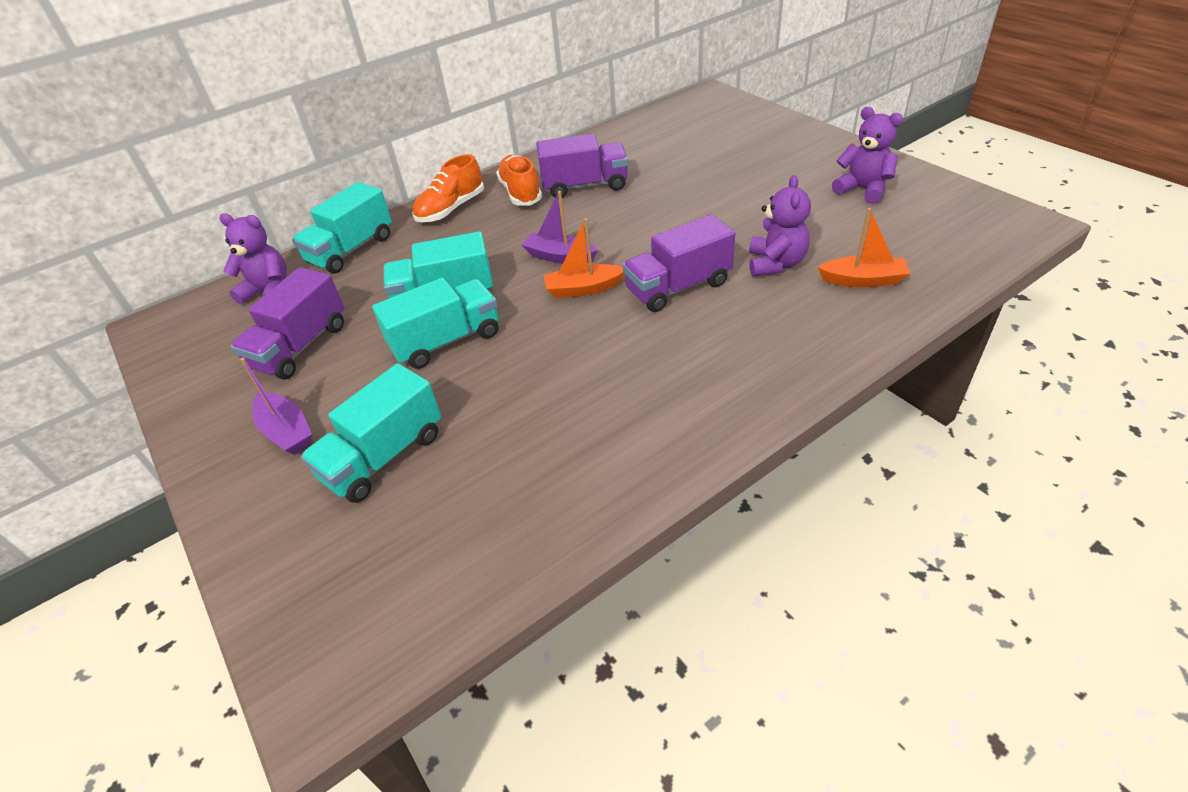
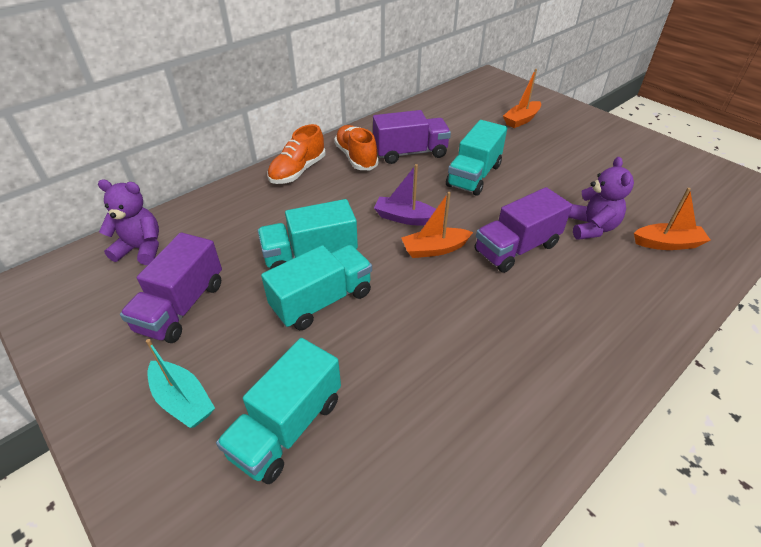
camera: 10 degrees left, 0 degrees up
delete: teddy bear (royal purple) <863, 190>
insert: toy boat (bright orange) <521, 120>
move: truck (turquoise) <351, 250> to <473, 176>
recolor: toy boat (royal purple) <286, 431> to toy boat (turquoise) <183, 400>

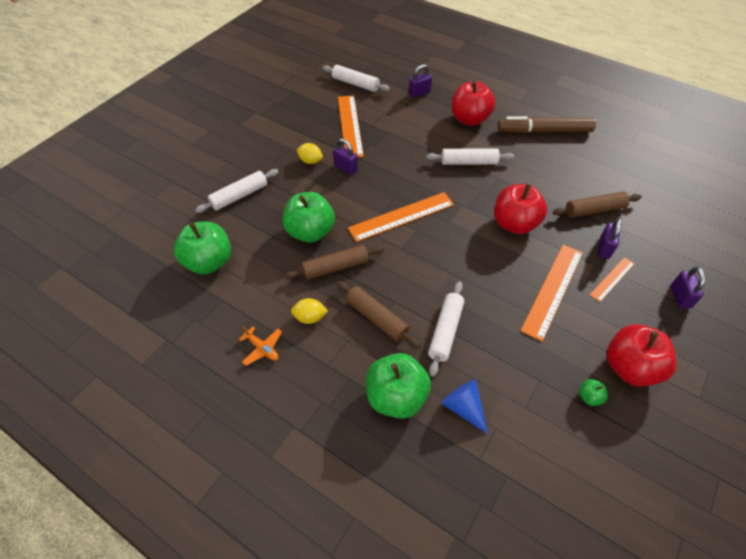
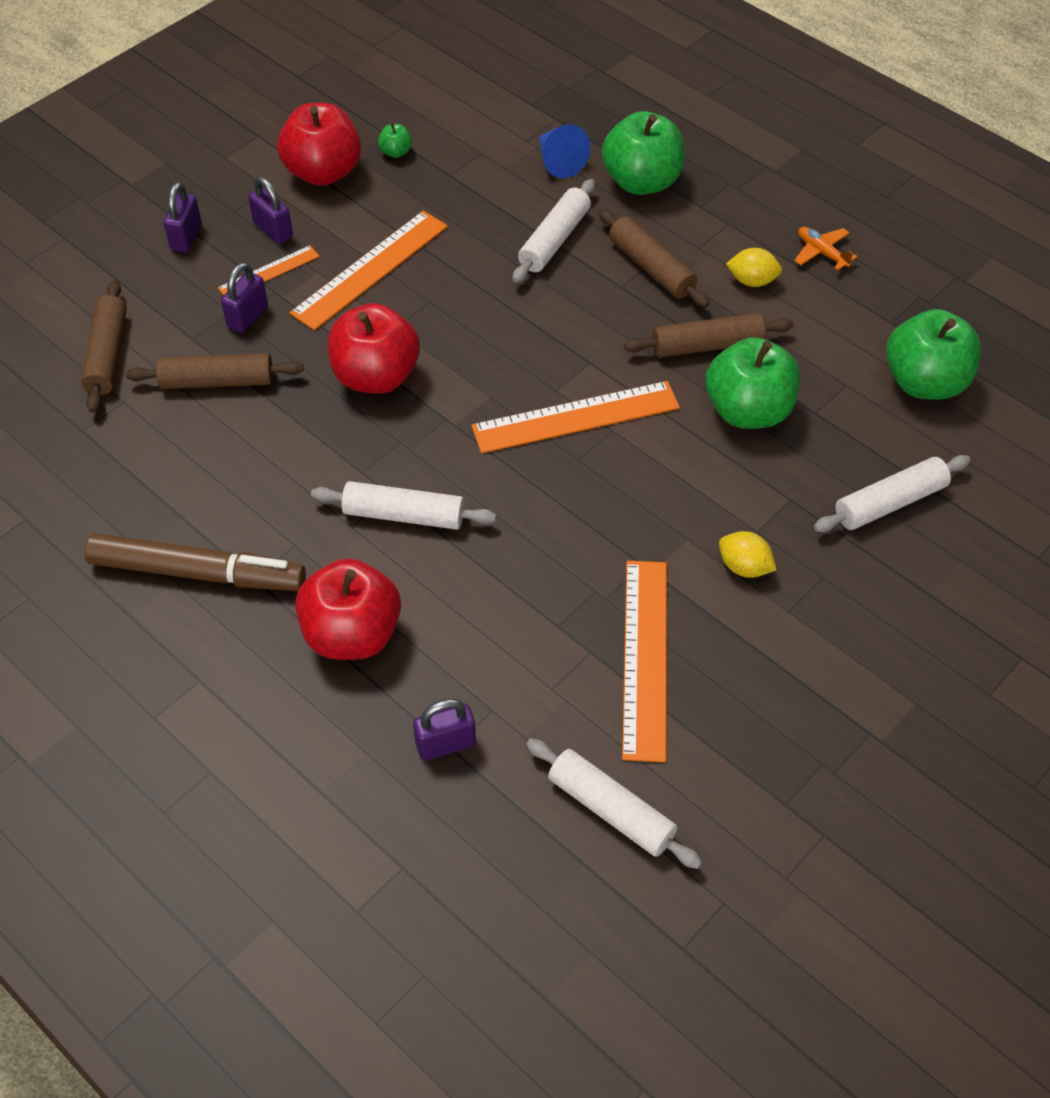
camera: 170 degrees left, 0 degrees up
insert: dough roller (russet) <107, 355>
move: small lock (royal purple) <346, 168> to <273, 230>

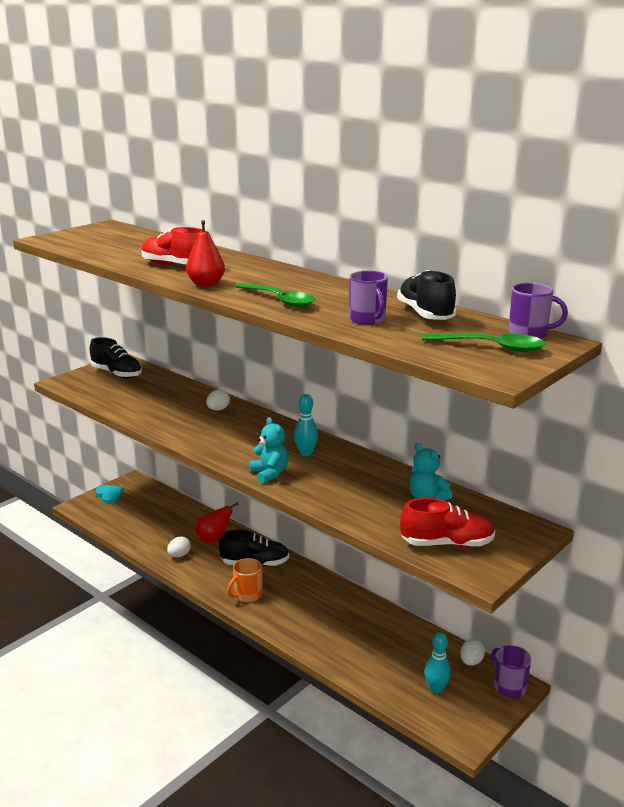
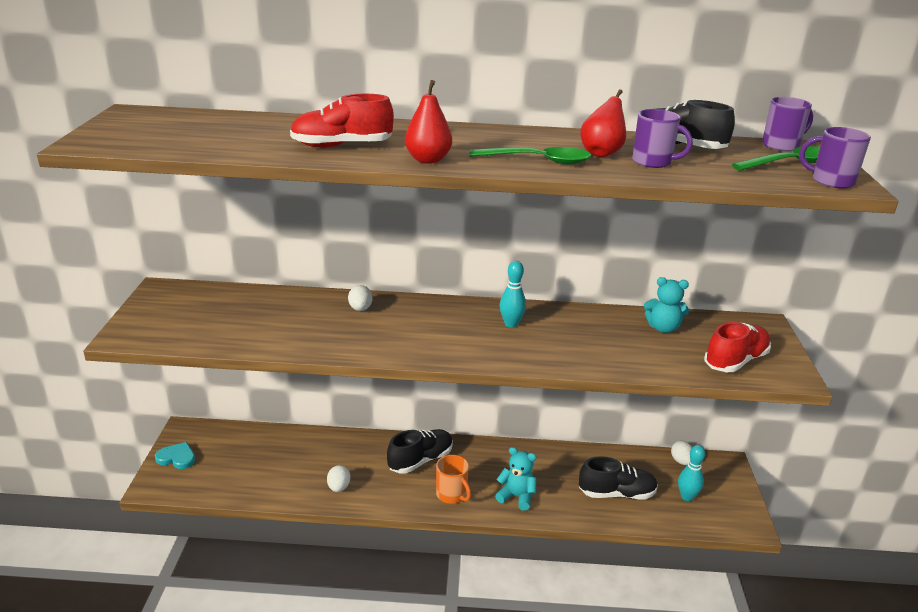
camera: 40 degrees left, 5 degrees up
move: sneaker (jet-black) <117, 374> to <616, 494>; pear fruit (crimson) <214, 539> to <601, 153>; teddy bear (turquoise) <269, 473> to <516, 496>; coffee mug (royal purple) <509, 686> to <831, 181>
rotate: coffee mug (bright orange) <247, 595> = <452, 494> 45 degrees counterclockwise

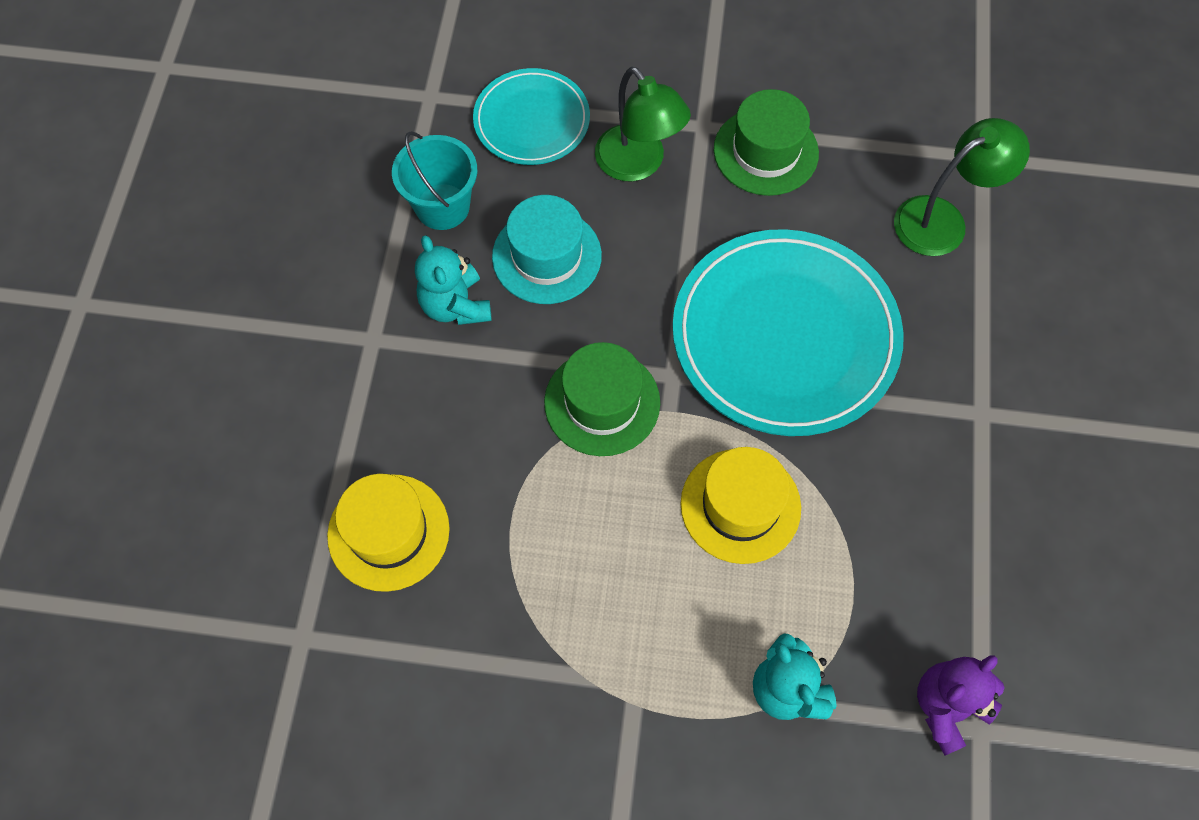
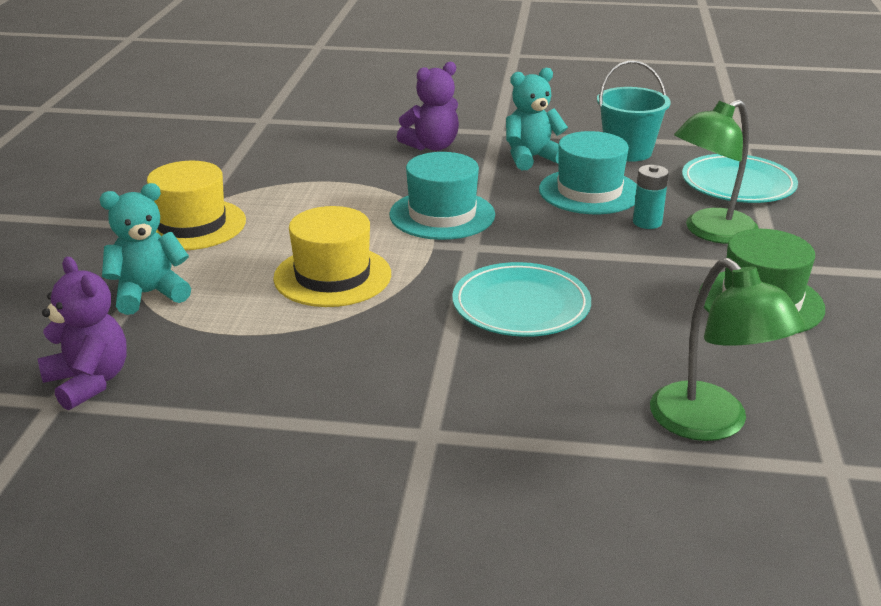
camera: 90 degrees right, 35 degrees down
insert: teddy bear (royal purple) <432, 146>; AA battery (turquoise) <647, 222>
move: hat (yellow) <388, 532> to <191, 225>
recolor: hat (emerald) <602, 402> to hat (turquoise) <442, 215>
resize: plate (turquoise) <785, 336> = <521, 305> x0.56

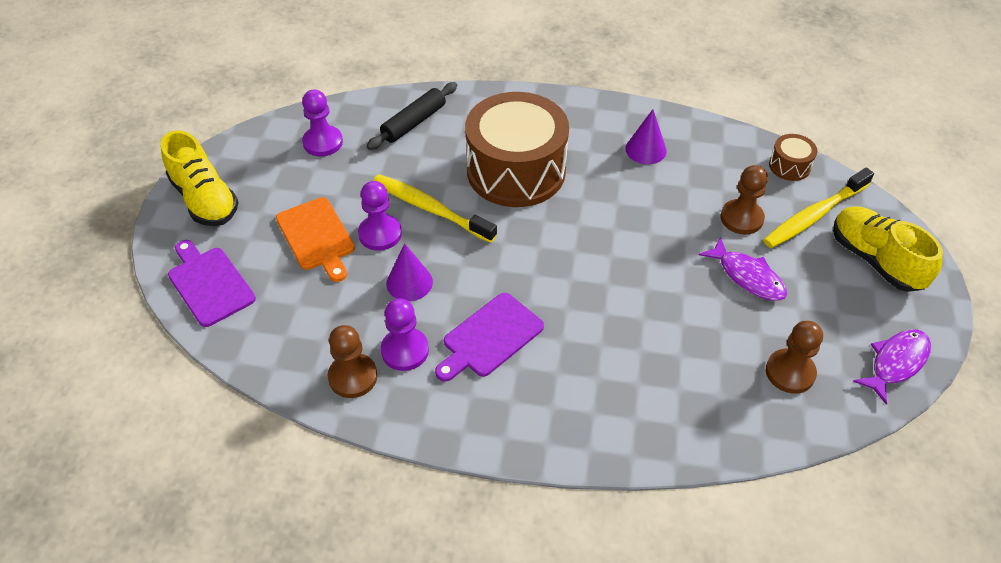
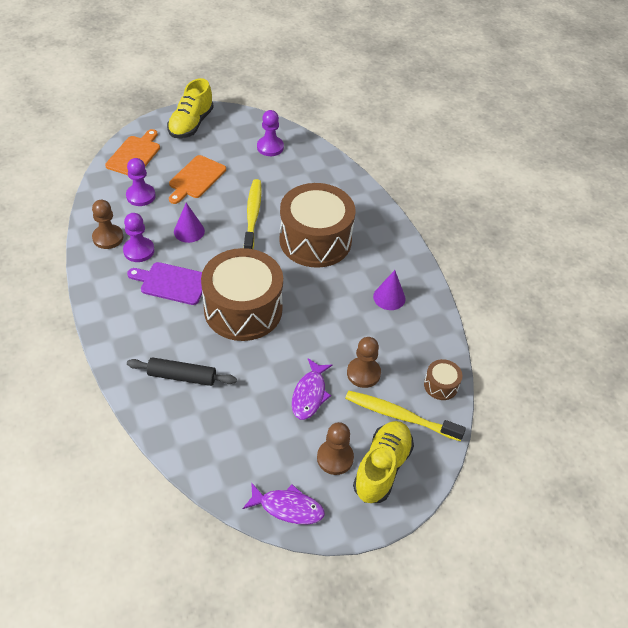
camera: 55 degrees right, 0 degrees up
insert: drum (russet) <243, 309>
move: chess pawn (royal purple) <380, 234> to <141, 196>; dough roller (jet-black) <414, 122> to <182, 376>; chess pawn (russet) <790, 372> to <335, 458>
recolor: cutting board (royal purple) <209, 284> to cutting board (bright orange) <134, 155>

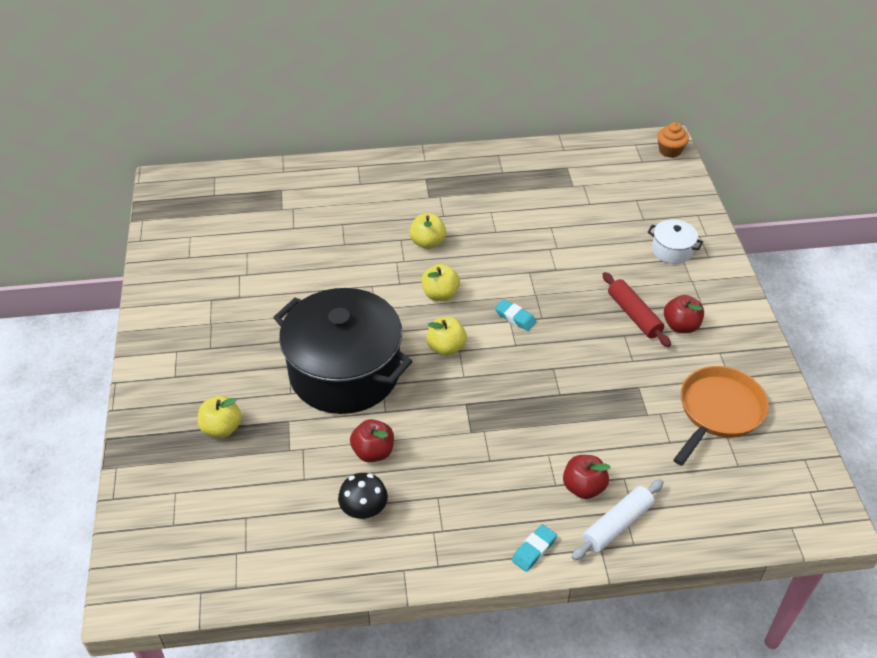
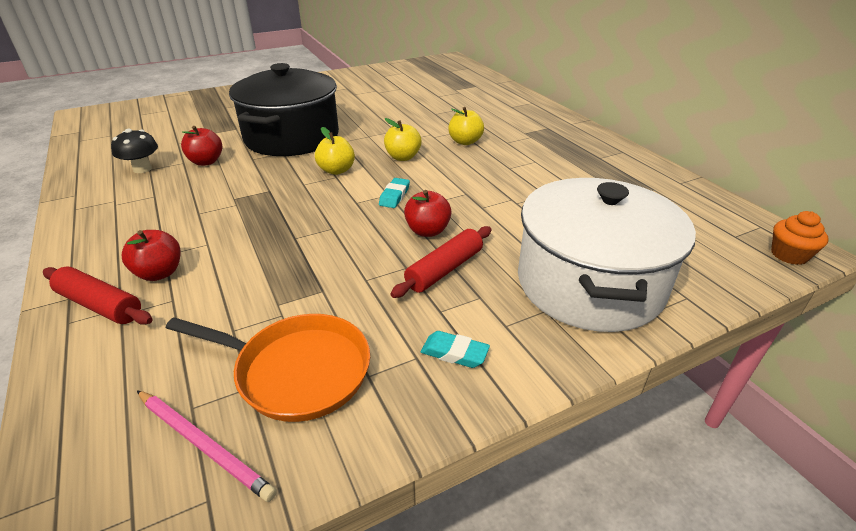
camera: 70 degrees right, 10 degrees down
delete: apple fruit (yellow) <222, 428>
insert: pencil (pink) <204, 445>
move: eraser (turquoise) <534, 550> to <454, 353>; apple fruit (crimson) <681, 326> to <427, 231>
recolor: dough roller (snow-white) <617, 525> to dough roller (crimson) <100, 305>
resize: cooking pot (snow-white) <672, 250> = <589, 284> x2.44

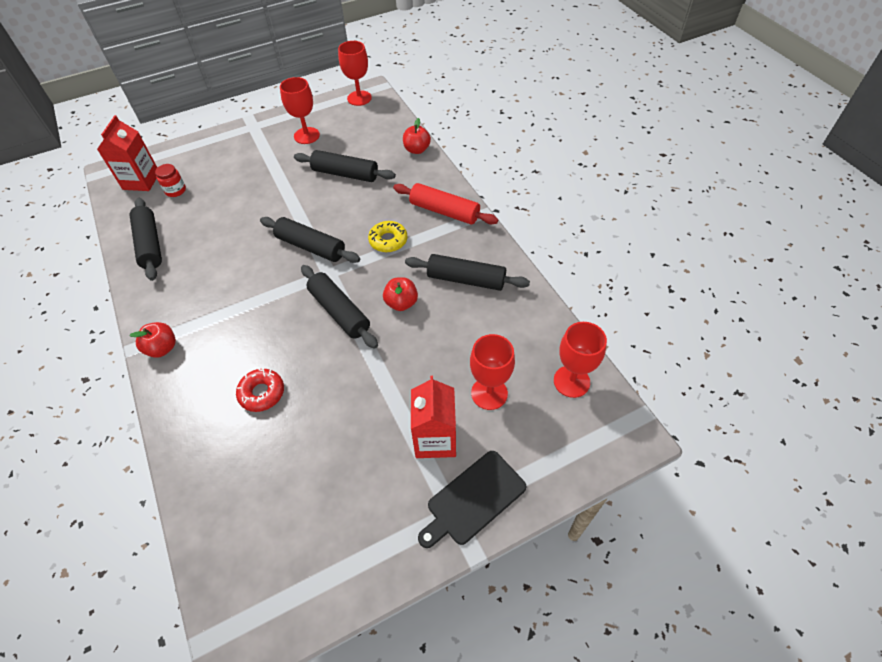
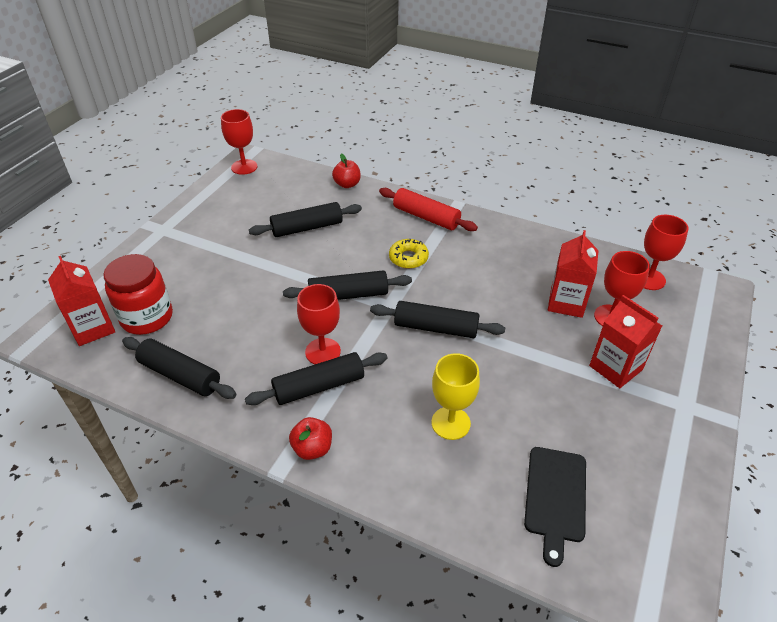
camera: 40 degrees left, 10 degrees down
delete: apple fruit (crimson) <401, 303>
insert: milk carton (crimson) <566, 303>
move: wine glass (crimson) <306, 135> to <323, 351>; dough roller (jet-black) <466, 279> to <319, 386>; cutting board (jet-black) <473, 499> to <555, 497>
replace: donut (crimson) <262, 393> to wine glass (yellow) <450, 423>
rotate: dough roller (crimson) <444, 211> = <426, 217> 45 degrees clockwise
resize: jam jar (crimson) <175, 190> = <147, 318> x2.03

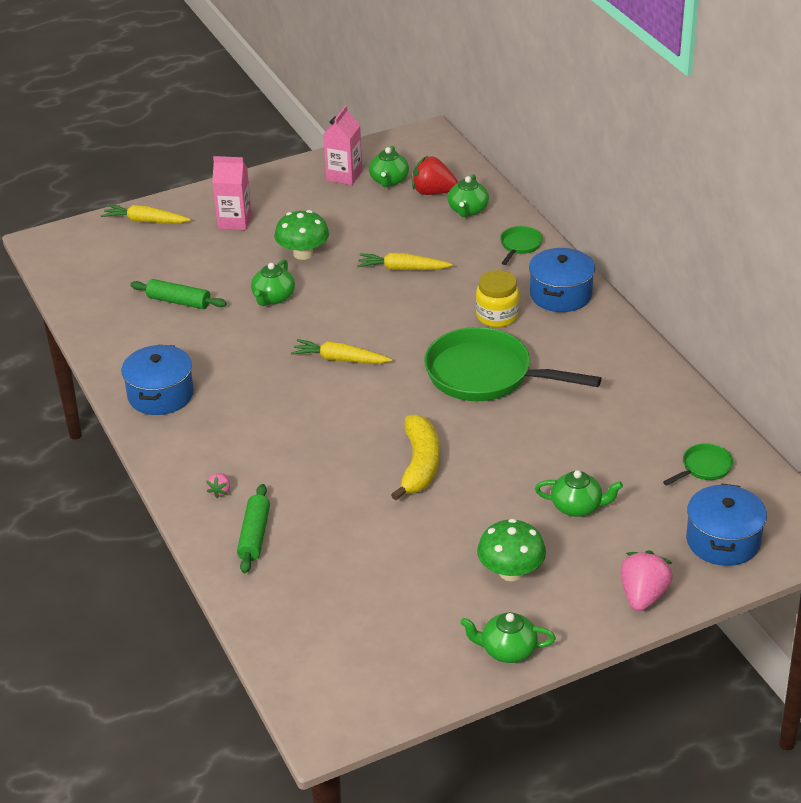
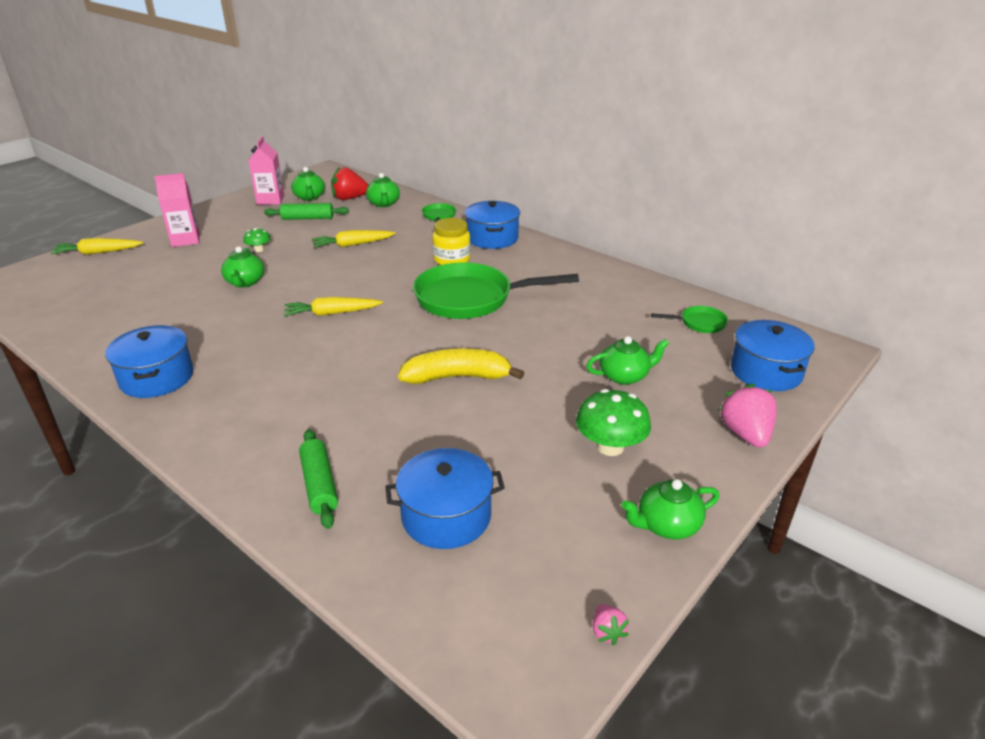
camera: 25 degrees left, 5 degrees down
insert: cooking pot (royal blue) <446, 516>
move: dough roller (emerald) <179, 301> to <307, 218>; toy strawberry (pink) <220, 491> to <607, 632>
rotate: banana fruit (yellow) <419, 465> = <457, 377> 75 degrees counterclockwise; pan (emerald) <704, 468> = <699, 323> 60 degrees clockwise
resize: mushroom (emerald) <303, 253> = <259, 249> x0.54

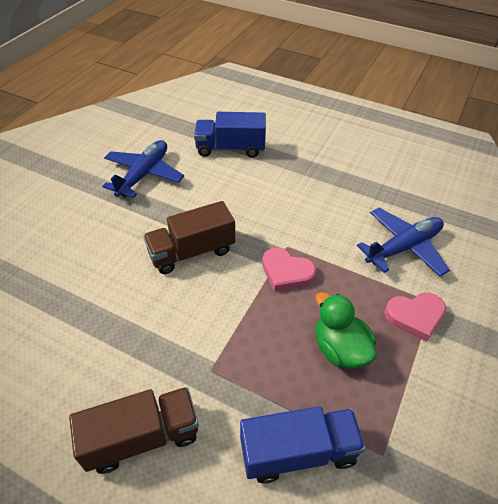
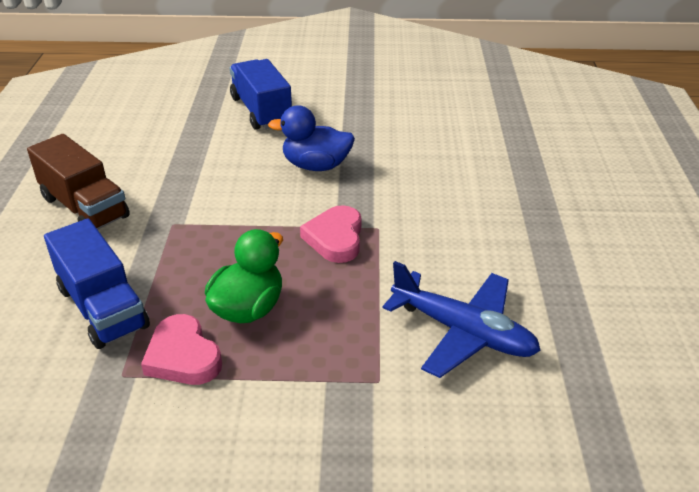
camera: 65 degrees right, 10 degrees down
delete: aeroplane (royal blue) <144, 174>
move: truck (royal blue) <230, 148> to <261, 111>; heart (pink) <415, 316> to <183, 356>
replace: truck (russet) <191, 252> to duck (royal blue) <316, 166>

